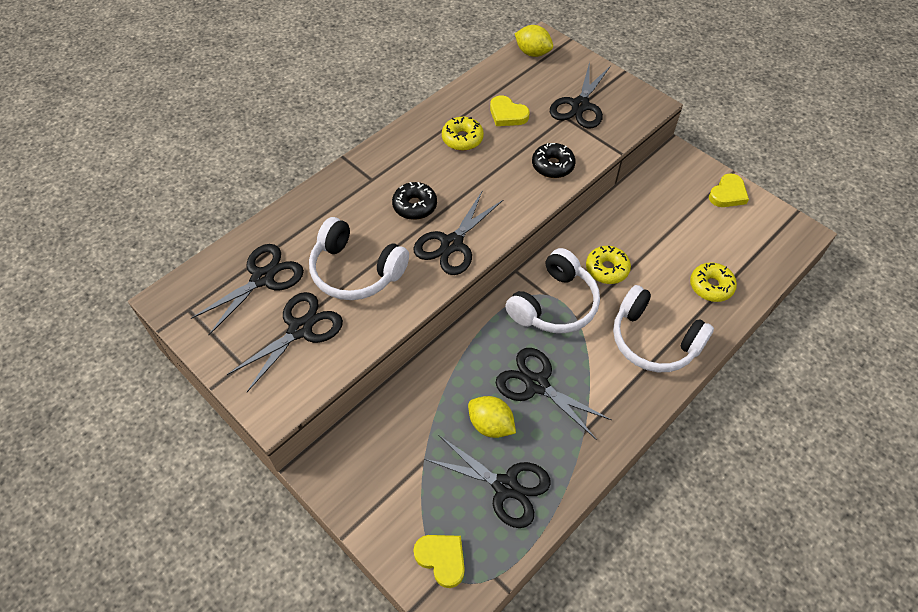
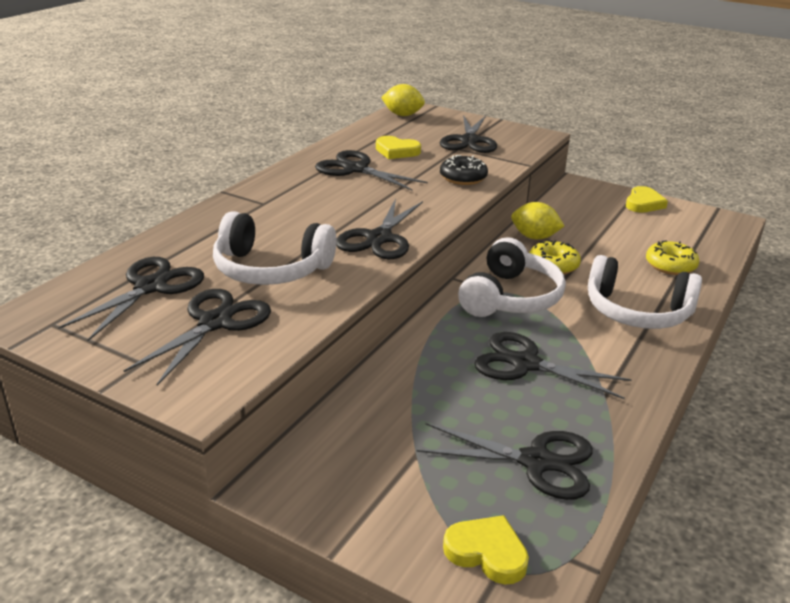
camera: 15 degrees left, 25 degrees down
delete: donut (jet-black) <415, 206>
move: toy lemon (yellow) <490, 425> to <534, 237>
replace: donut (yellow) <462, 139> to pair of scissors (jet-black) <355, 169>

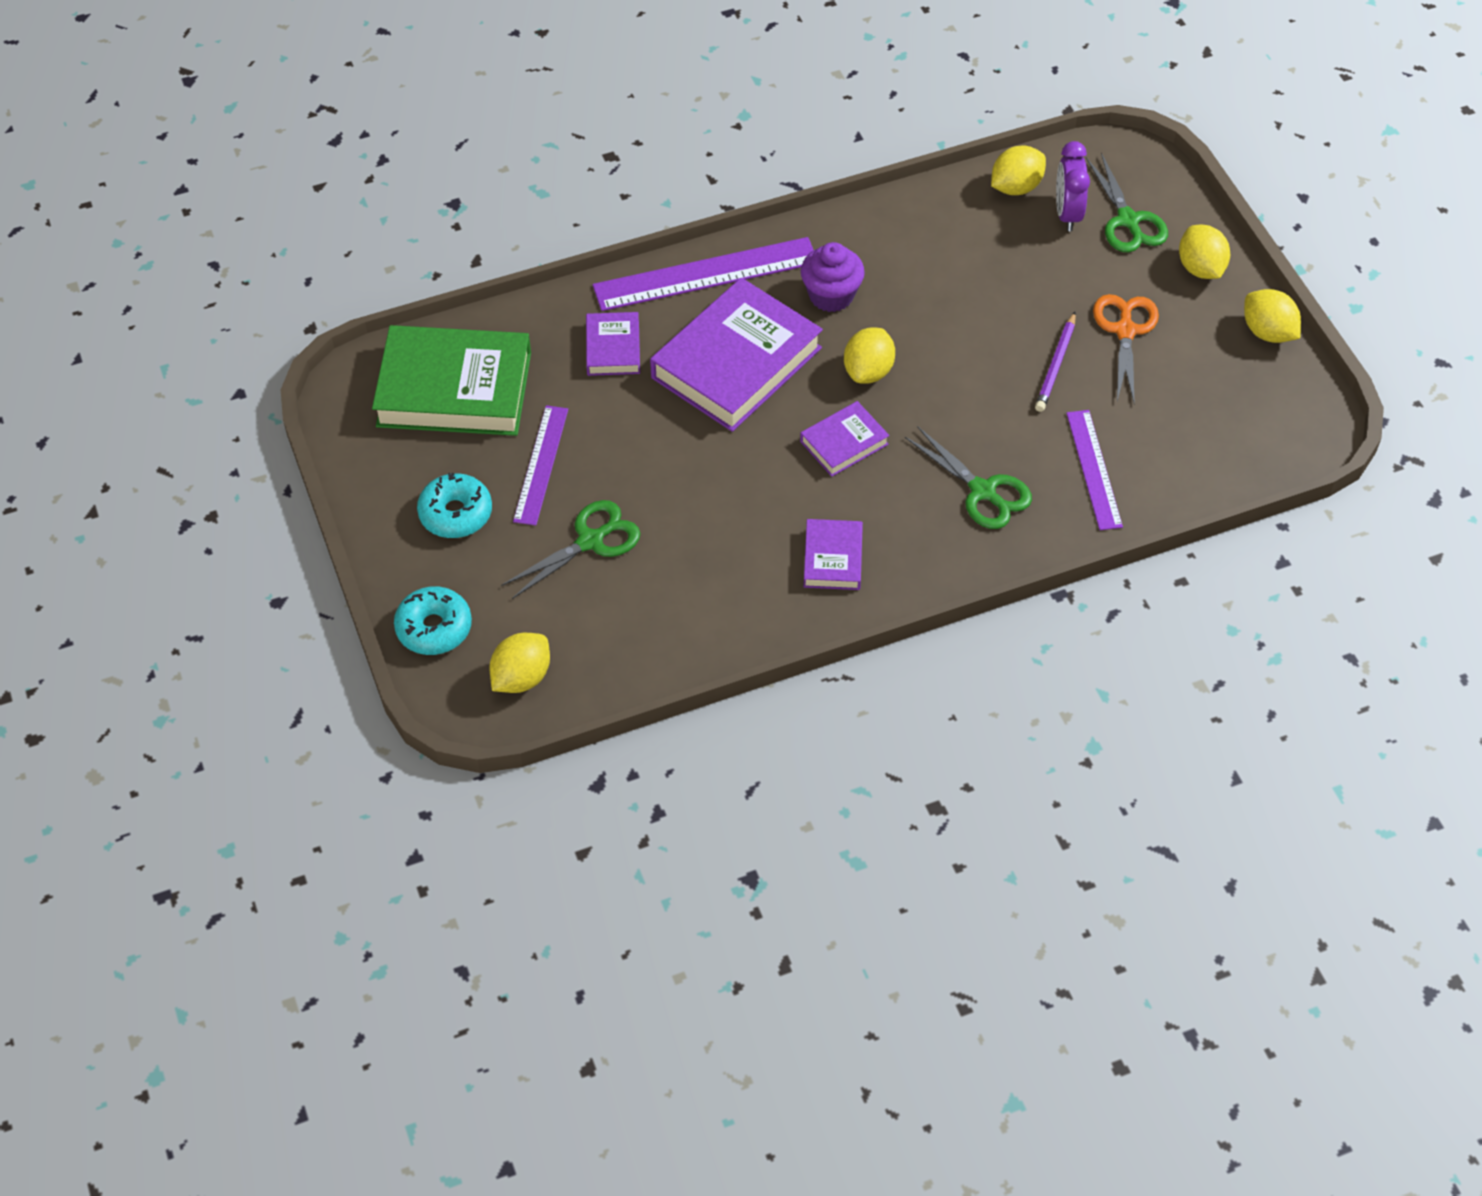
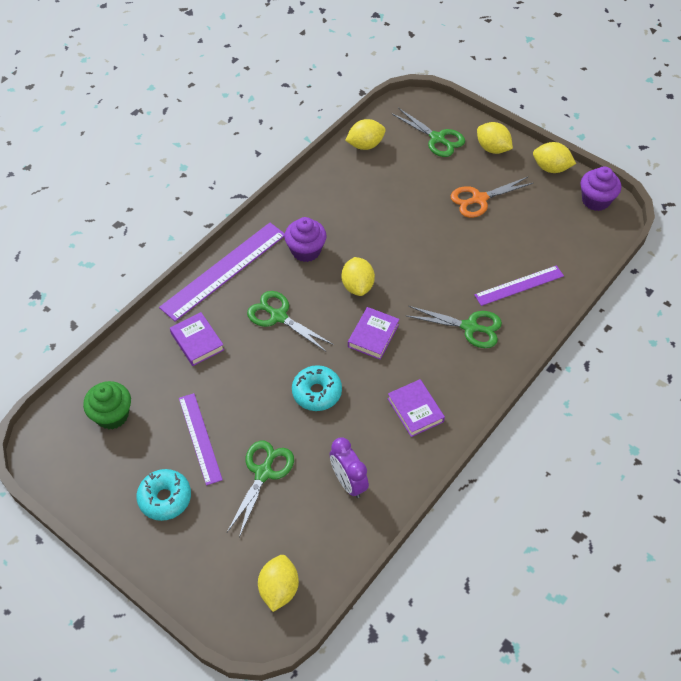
camera: 30 degrees left, 0 degrees up
delete: pencil (royal purple) <1056, 365>
insert: muffin (royal purple) <595, 200>
move: donut (turquoise) <434, 628> to <317, 392>; alarm clock (royal purple) <1067, 214> to <348, 482>
replace: book (emerald) <454, 389> to muffin (emerald) <112, 415>; book (royal purple) <736, 363> to pair of scissors (emerald) <278, 316>
rotate: toy lemon (yellow) <1016, 187> = <365, 145> 45 degrees clockwise; measuring stick (royal purple) <1093, 469> = <519, 285> 75 degrees counterclockwise; pair of scissors (bright orange) <1125, 330> = <479, 199> 90 degrees counterclockwise

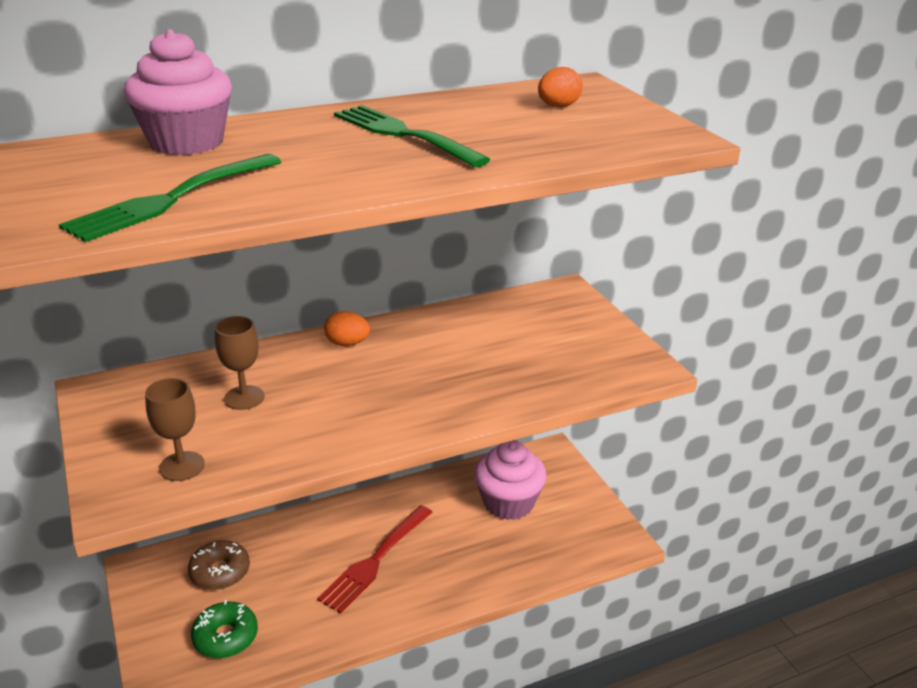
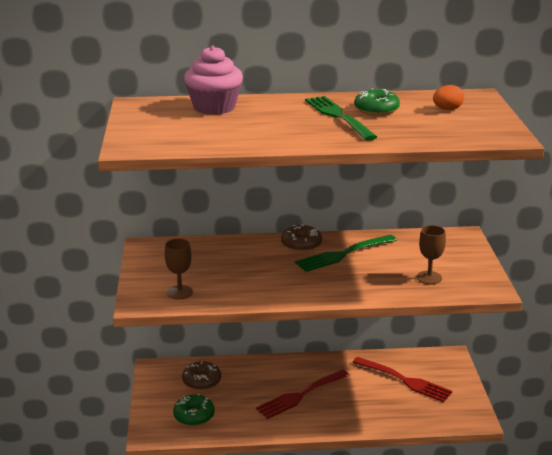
camera: 20 degrees right, 5 degrees down
insert: donut (emerald) <376, 110>
move: dinner fork (emerald) <171, 199> to <343, 254>; wine glass (russet) <244, 398> to <429, 277>
replace: toy egg (bright orange) <347, 343> to donut (russet) <301, 244>; muffin (pink) <508, 502> to dinner fork (crimson) <405, 380>

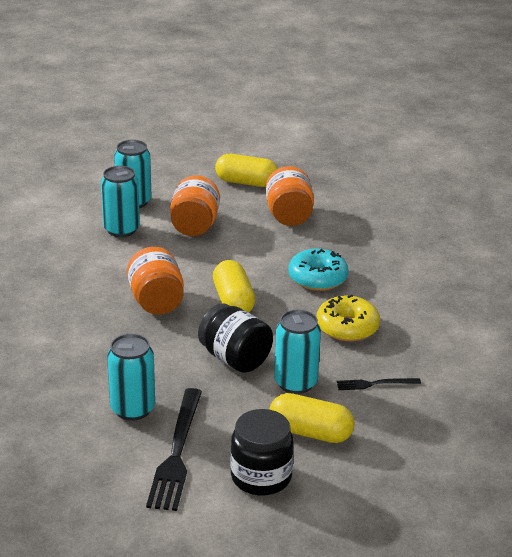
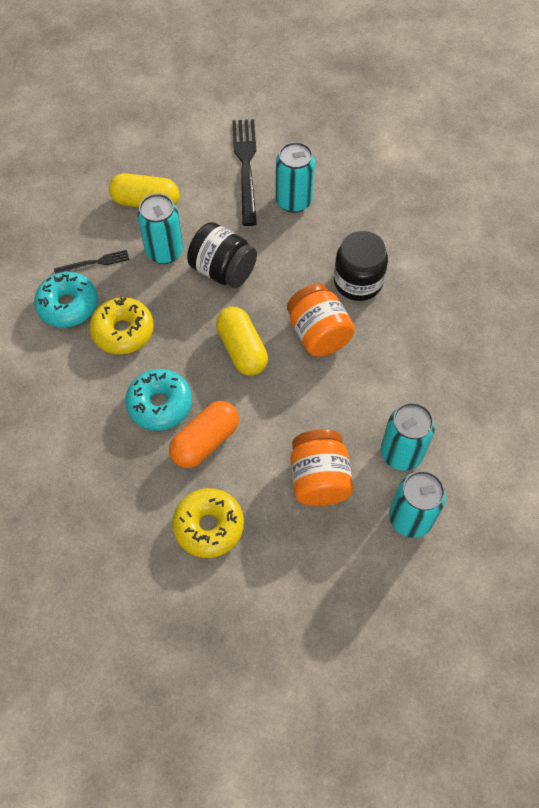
camera: 170 degrees right, 30 degrees up
delete: capsule (yellow) <246, 182>
insert: donut (turquoise) <68, 305>; capsule (bright orange) <205, 441>
move: jam jar (jet-black) <261, 477> to <358, 282>
replace: jam jar (bright orange) <289, 216> to donut (yellow) <209, 526>

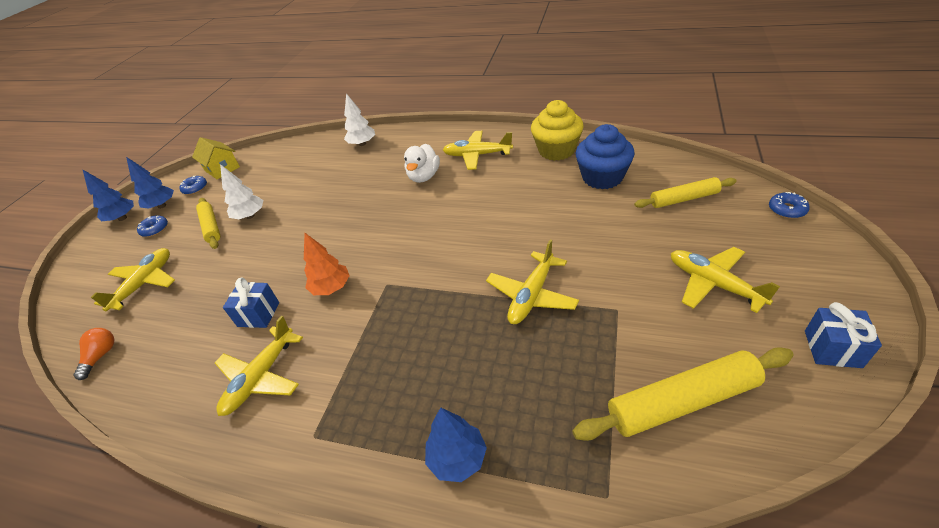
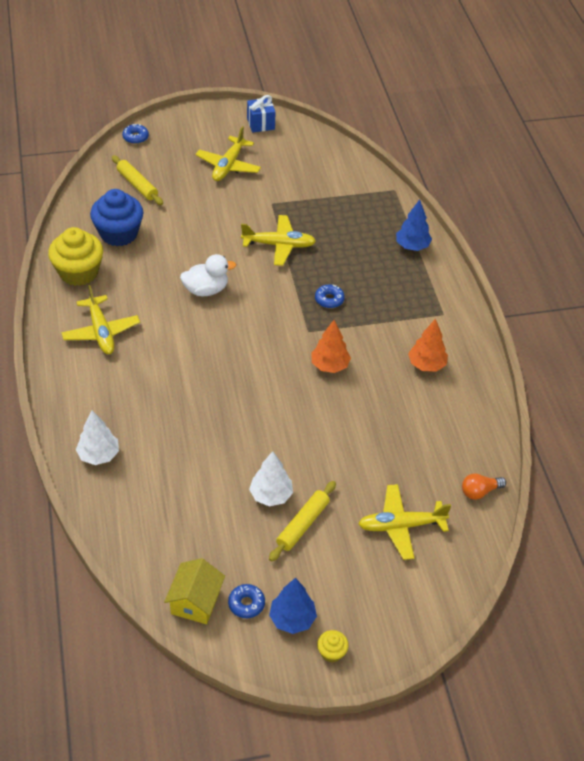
camera: 125 degrees left, 5 degrees up
delete: wrapped gift (royal blue) <258, 314>; dough roller (yellow) <682, 402>
move: donut (royal blue) <155, 229> to <329, 299>; duck (snow-white) <424, 176> to <206, 290>
replace: tree (royal blue) <122, 218> to muffin (yellow) <331, 652>; aeroplane (yellow) <261, 377> to tree (bright orange) <426, 365>

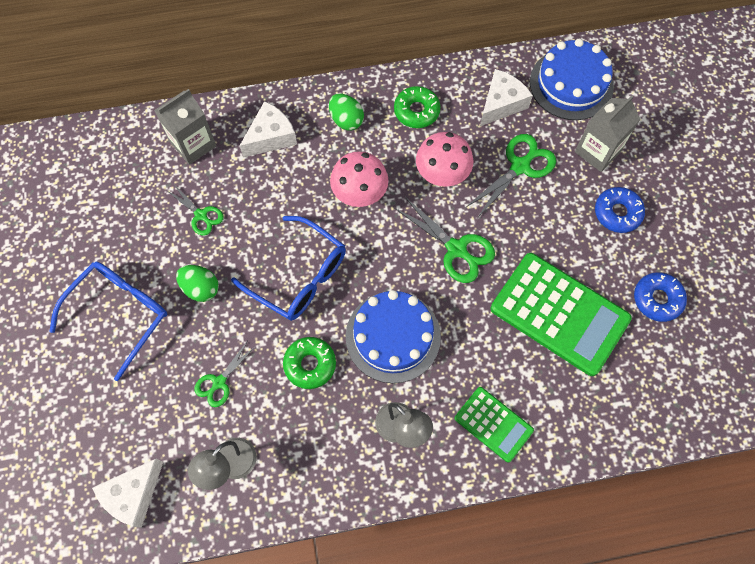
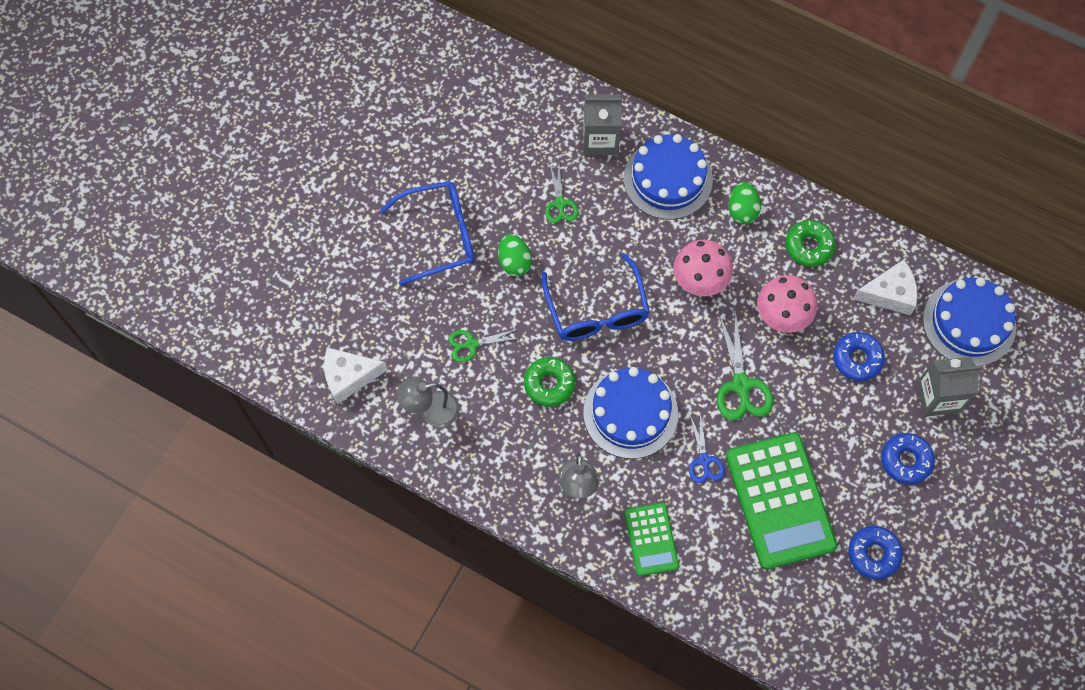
camera: 40 degrees right, 0 degrees up
insert: pair of scissors (royal blue) <704, 460>
replace: cheese (snow-white) <271, 137> to cake (royal blue) <668, 179>; pair of scissors (emerald) <520, 166> to donut (royal blue) <857, 359>

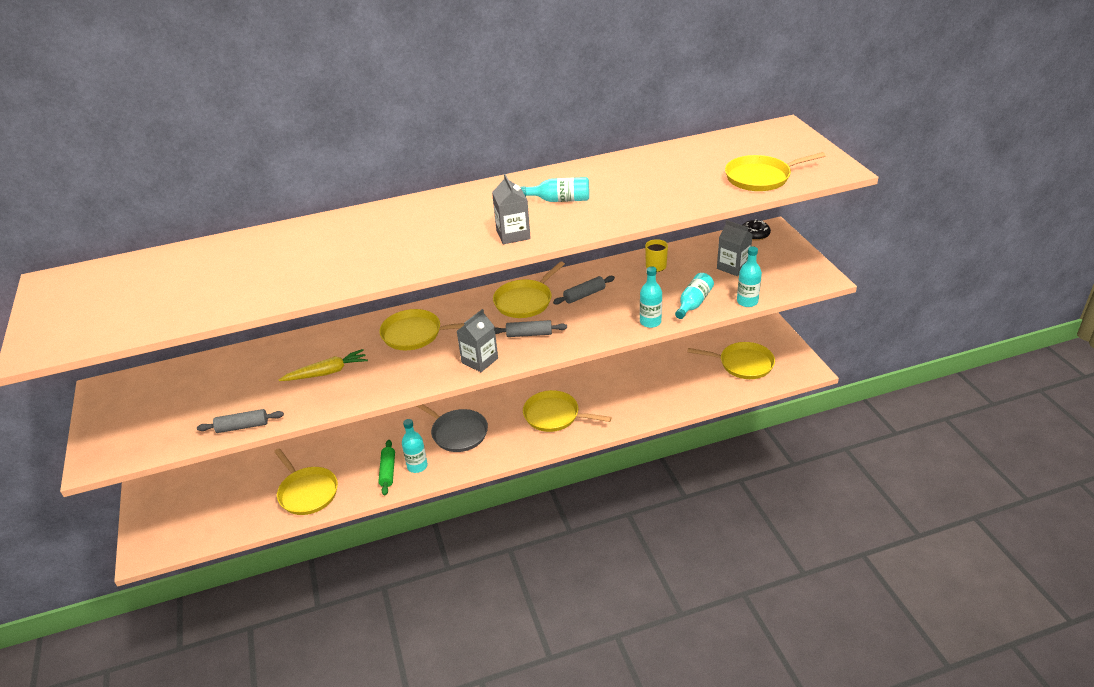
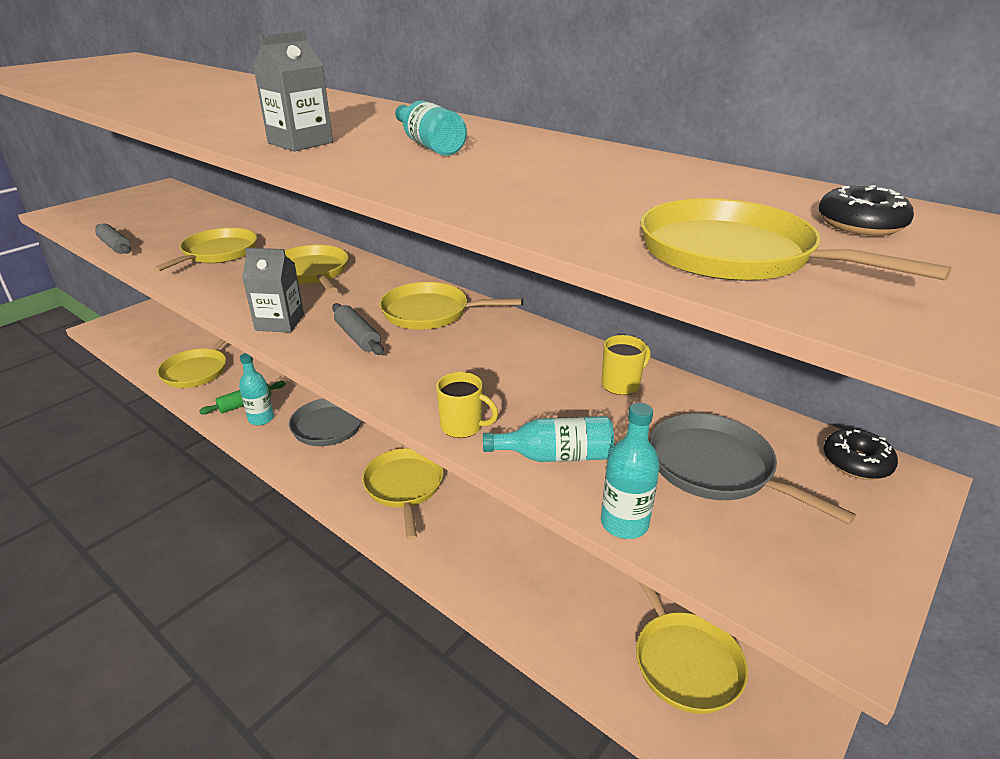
camera: 55 degrees right, 5 degrees down
delete: dough roller (grey) <584, 295>
insert: donut (jet-black) <860, 225>
replace: root vegetable (yellow) <327, 372> to pan (yellow) <217, 253>; flask (turquoise) <650, 322> to coffee mug (yellow) <462, 426>; milk carton (grey) <733, 267> to pan (grey) <716, 468>

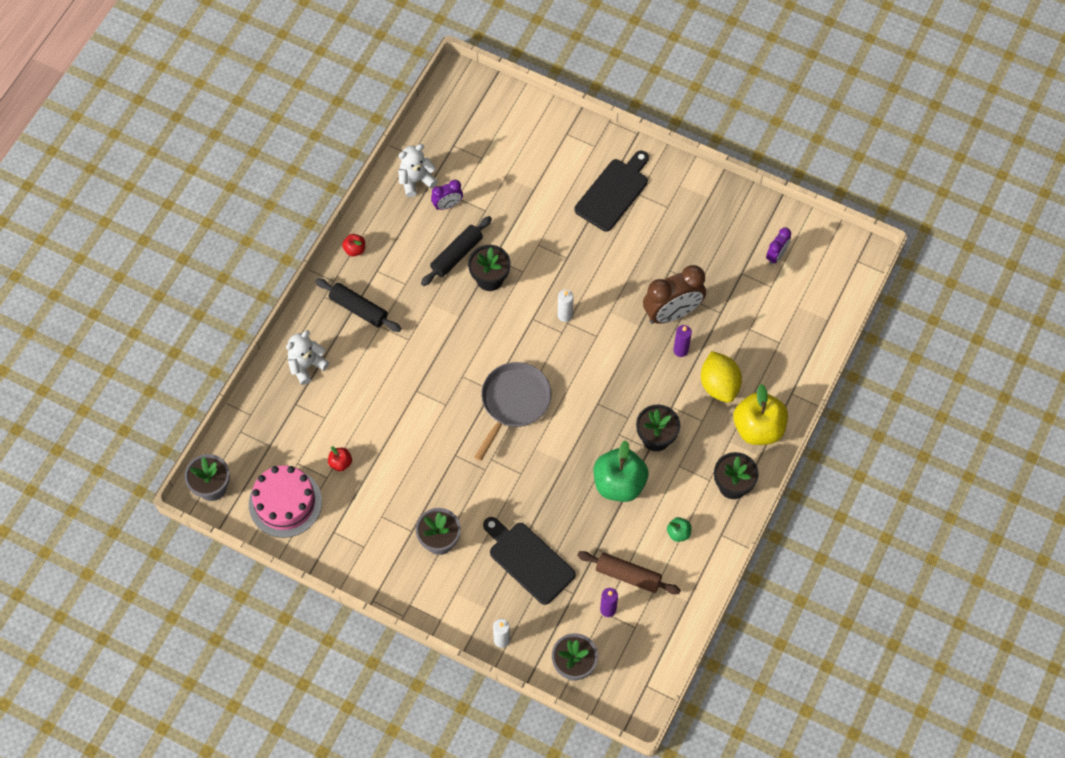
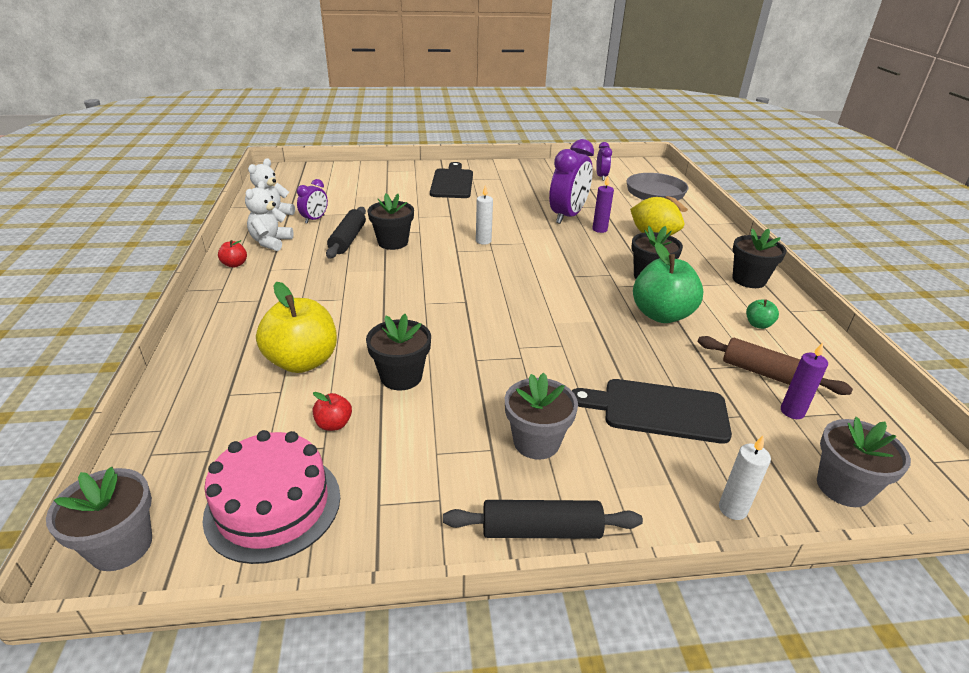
camera: 35 degrees left, 30 degrees down
insert: flower pot (jet-black) <401, 377>
move: teddy bear (snow-white) <307, 365> to <271, 242>; dough roller (jet-black) <358, 309> to <541, 530>; pan (grey) <513, 402> to <657, 195>; apple fruit (yellow) <758, 428> to <303, 361>
recolor: alarm clock (russet) <672, 313> to alarm clock (royal purple) <567, 216>
rotate: dough roller (russet) <628, 576> = <767, 374> 45 degrees clockwise

